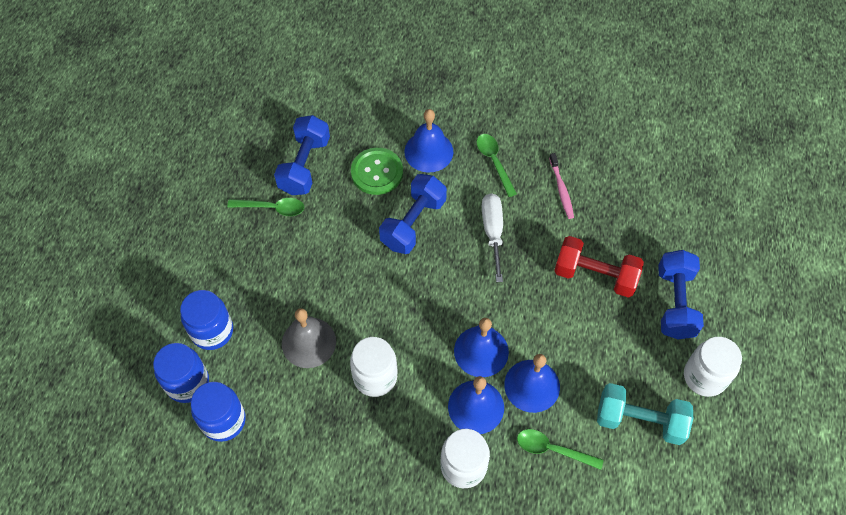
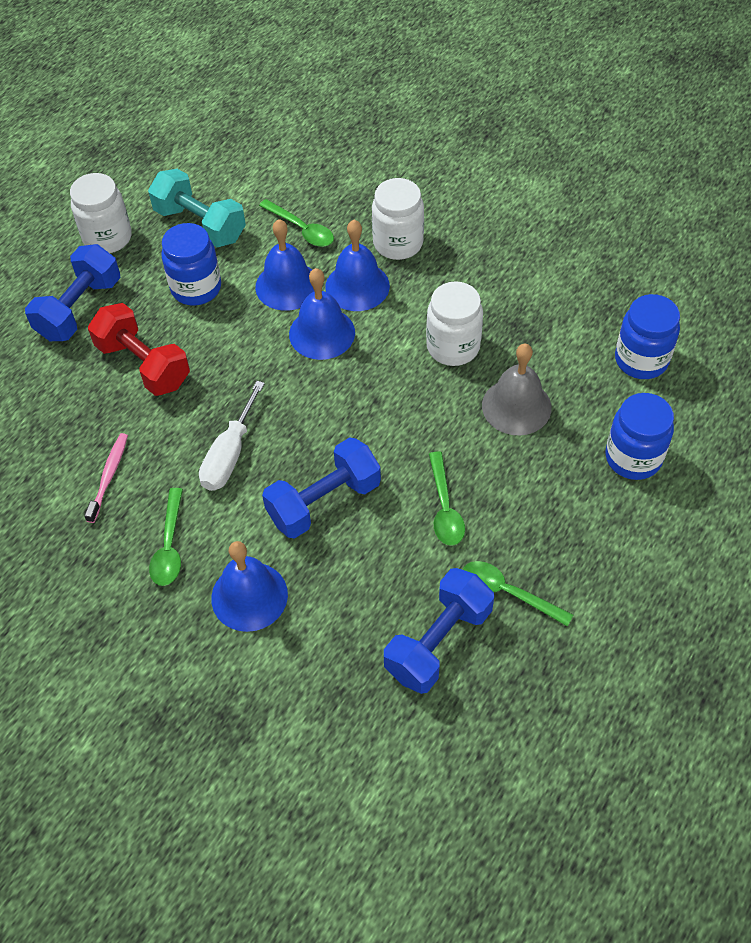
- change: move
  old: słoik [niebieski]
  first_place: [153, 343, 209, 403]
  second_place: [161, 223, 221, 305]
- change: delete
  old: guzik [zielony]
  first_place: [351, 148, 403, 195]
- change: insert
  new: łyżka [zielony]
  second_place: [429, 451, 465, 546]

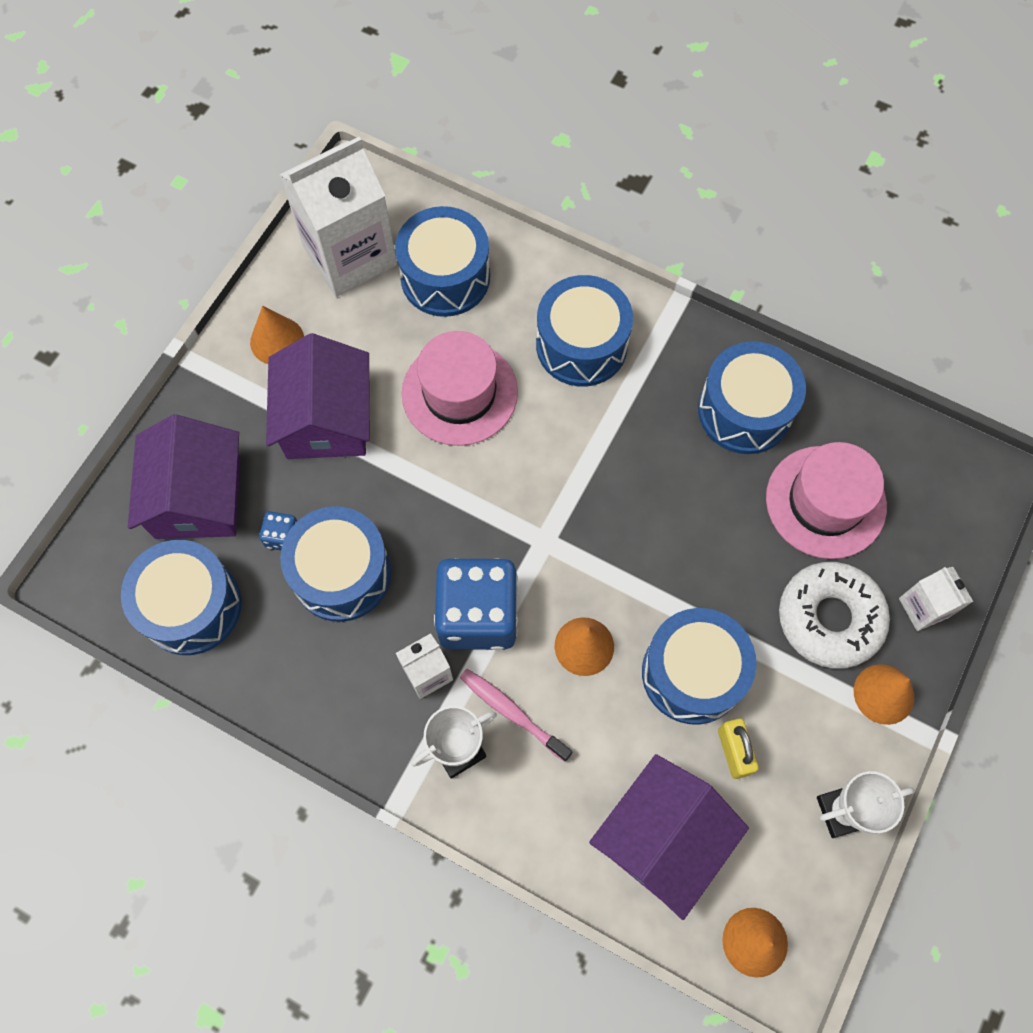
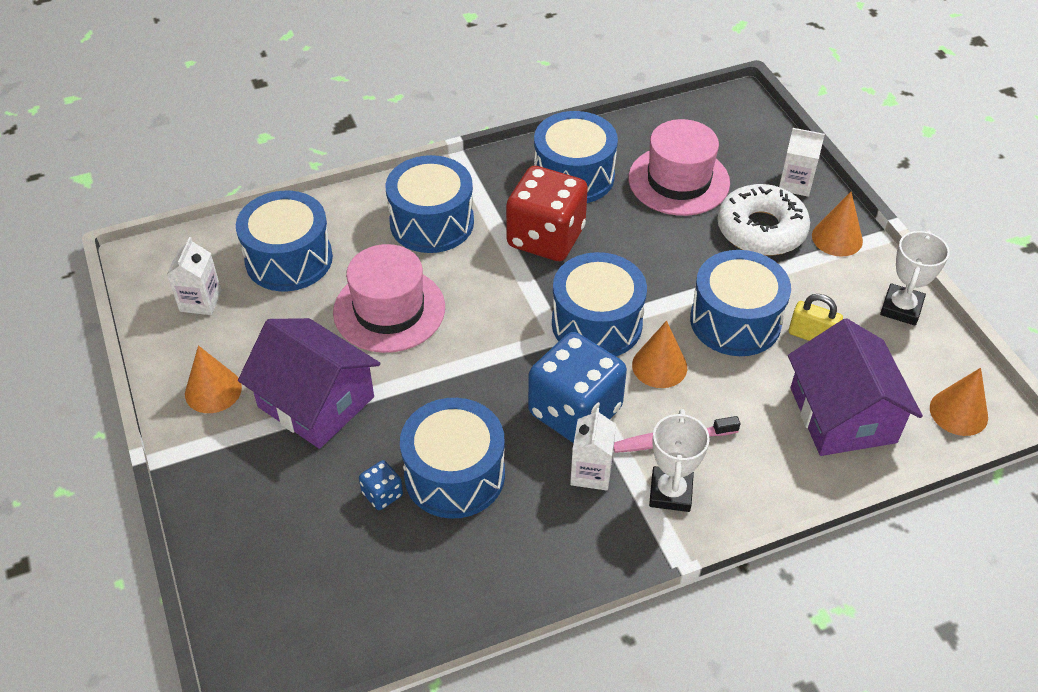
- change: move
  old: bęben [niebieski]
  first_place: [121, 540, 242, 655]
  second_place: [552, 252, 647, 356]
- change: delete
  old: domek [fioletowy]
  first_place: [128, 415, 240, 539]
- change: resize
  old: karton mleka [biały]
  first_place: [279, 137, 397, 297]
  second_place: [167, 237, 222, 315]
  factor: 0.47
- change: insert
  new: kostka do gry [czerwony]
  second_place: [506, 166, 588, 261]

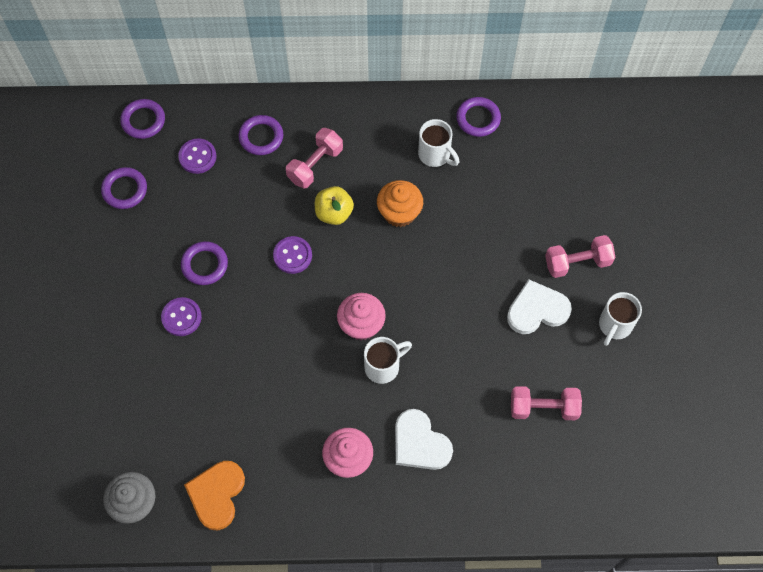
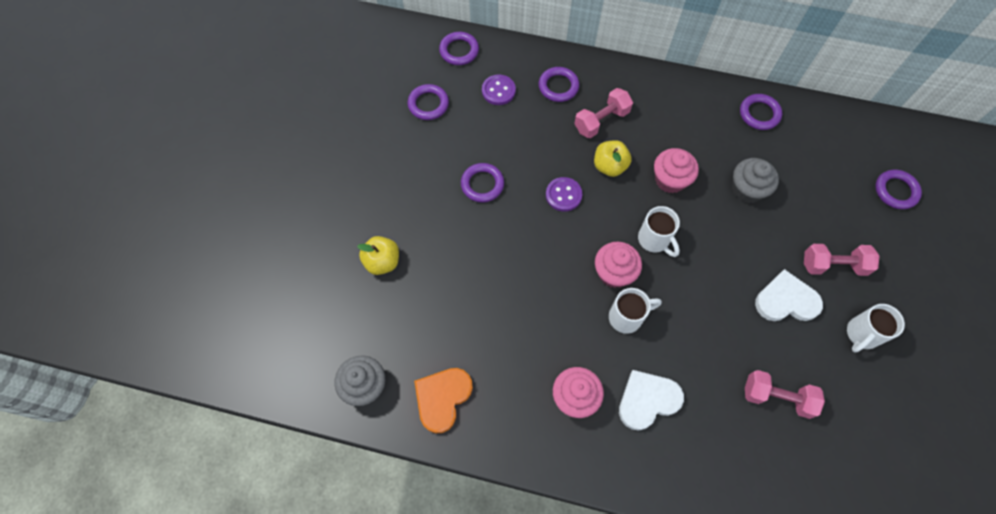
- change: delete
  old: guzik [fioletowy]
  first_place: [161, 297, 202, 336]
- change: recolor
  old: muffinka [pomarańczowy]
  new: muffinka [różowy]
  first_place: [377, 180, 423, 227]
  second_place: [654, 148, 699, 193]
- change: rotate
  old: serce [biały]
  first_place: [395, 409, 453, 470]
  second_place: [619, 370, 684, 431]
  degrees: 90
- change: move
  old: kubek [biały]
  first_place: [418, 119, 459, 167]
  second_place: [638, 206, 680, 257]
- change: insert
  new: jabłko [żółty]
  second_place: [357, 236, 399, 275]
- change: insert
  new: muffinka [szary]
  second_place: [732, 158, 779, 203]
- change: insert
  new: pierścień [fioletowy]
  second_place: [875, 170, 922, 209]

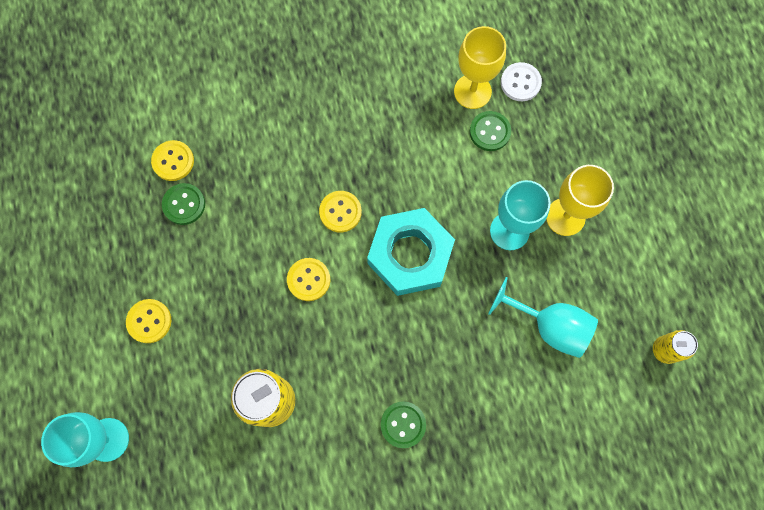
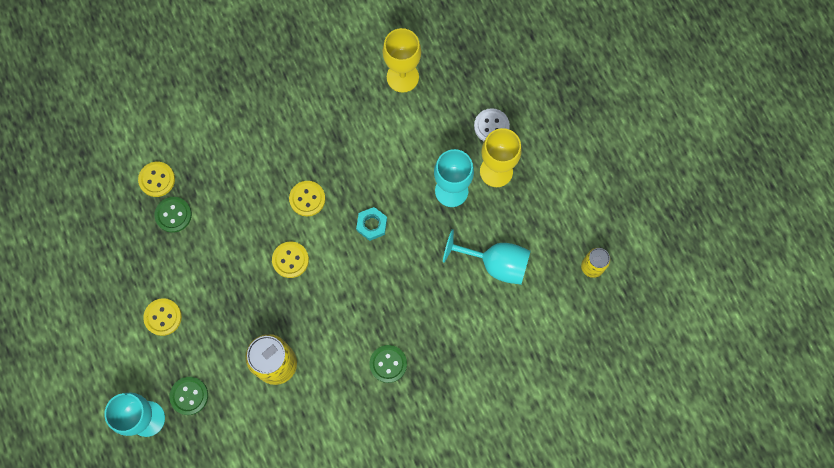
- change: resize
  old: nakrętka [turkusowy]
  first_place: [367, 208, 455, 296]
  second_place: [356, 207, 387, 241]
  factor: 0.45
- change: move
  old: guzik [zielony]
  first_place: [470, 111, 511, 151]
  second_place: [169, 377, 208, 415]
- change: move
  old: guzik [biały]
  first_place: [501, 62, 542, 101]
  second_place: [474, 108, 510, 141]

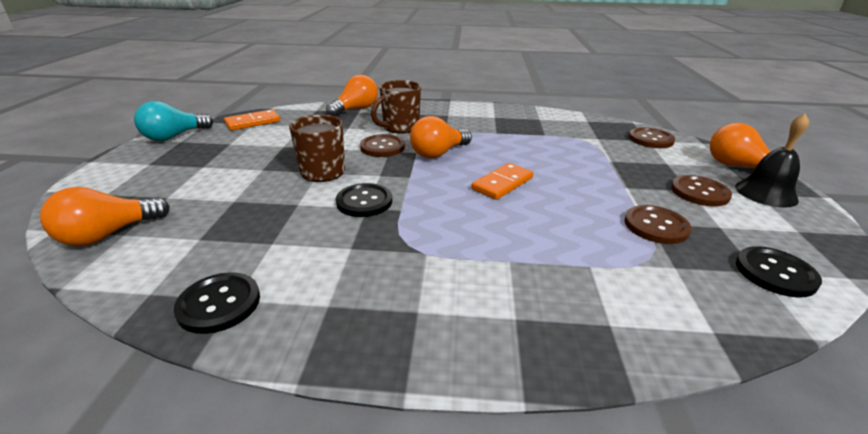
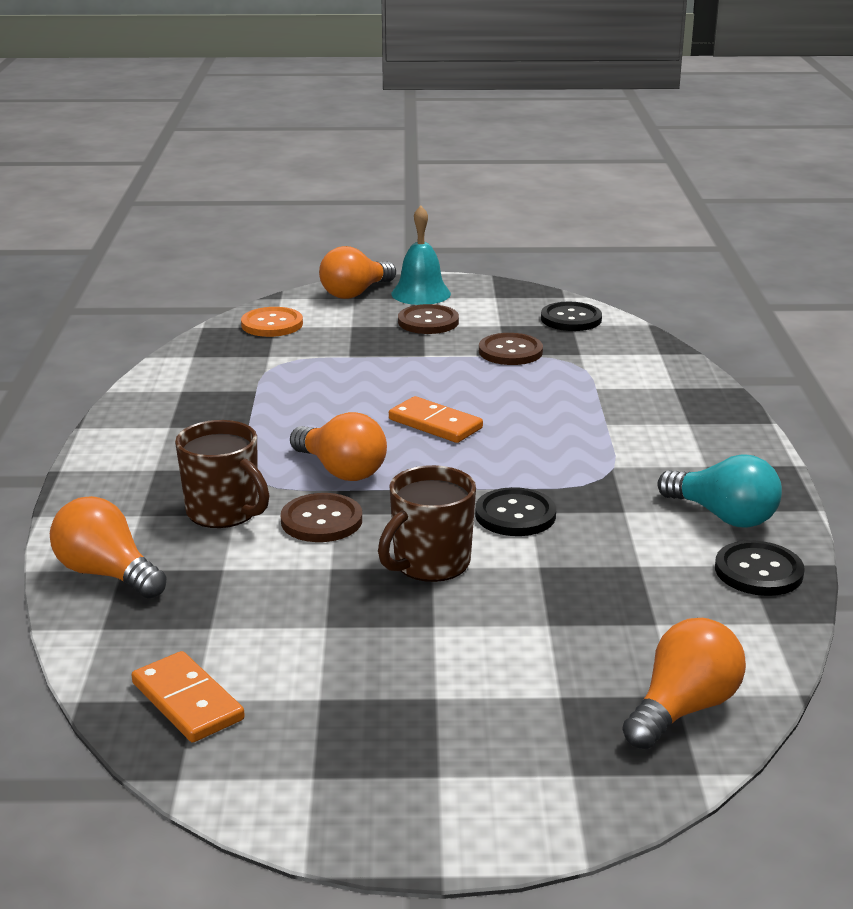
- change: rotate
  old: żarówka [pomarańczowy]
  first_place: [40, 187, 170, 246]
  second_place: [622, 618, 746, 749]
  degrees: -90
- change: move
  old: żarówka [turkusowy]
  first_place: [134, 101, 213, 141]
  second_place: [657, 454, 782, 528]
- change: recolor
  old: guzik [brązowy]
  new: guzik [pomarańczowy]
  first_place: [629, 127, 675, 148]
  second_place: [241, 307, 303, 337]
- change: recolor
  old: dzwonek [czarny]
  new: dzwonek [turkusowy]
  first_place: [735, 113, 809, 208]
  second_place: [391, 206, 451, 305]

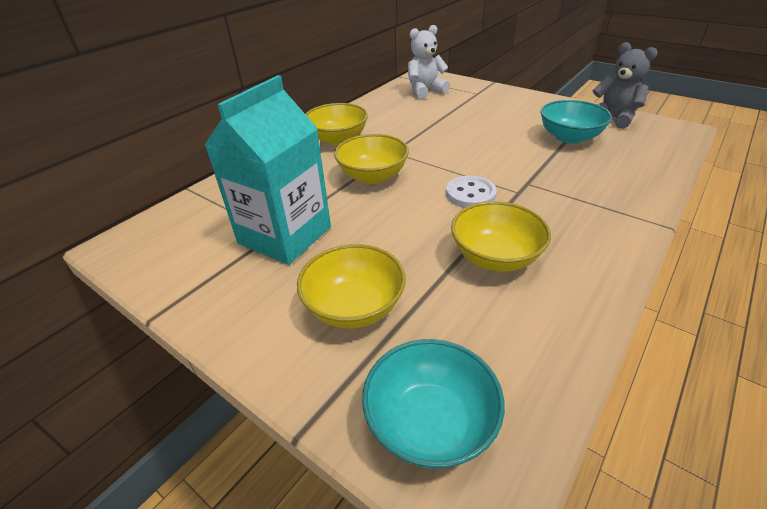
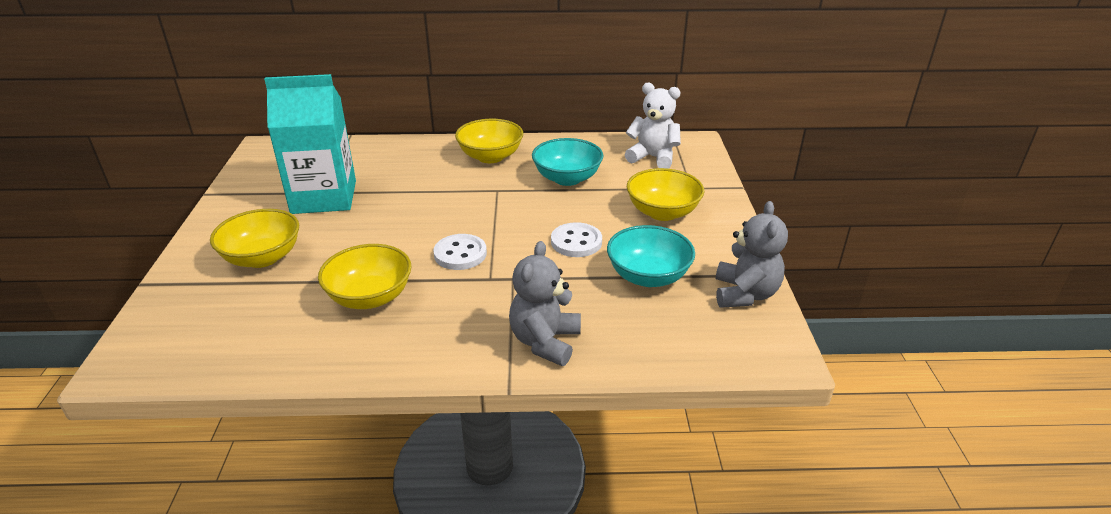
- change: move
  old: miska [żółty]
  first_place: [334, 134, 409, 184]
  second_place: [627, 168, 704, 221]
- change: move
  old: miska [turkusowy]
  first_place: [362, 339, 505, 469]
  second_place: [532, 138, 603, 186]
- change: insert
  new: miś [szary]
  second_place: [509, 241, 581, 366]
- change: insert
  new: guzik [biały]
  second_place: [551, 222, 602, 257]

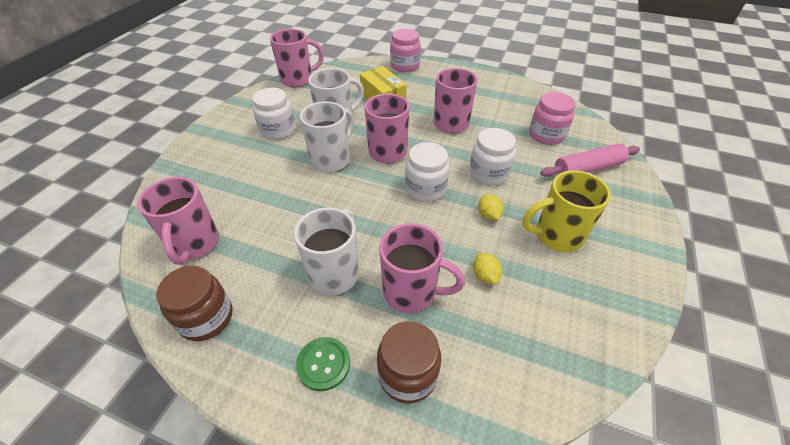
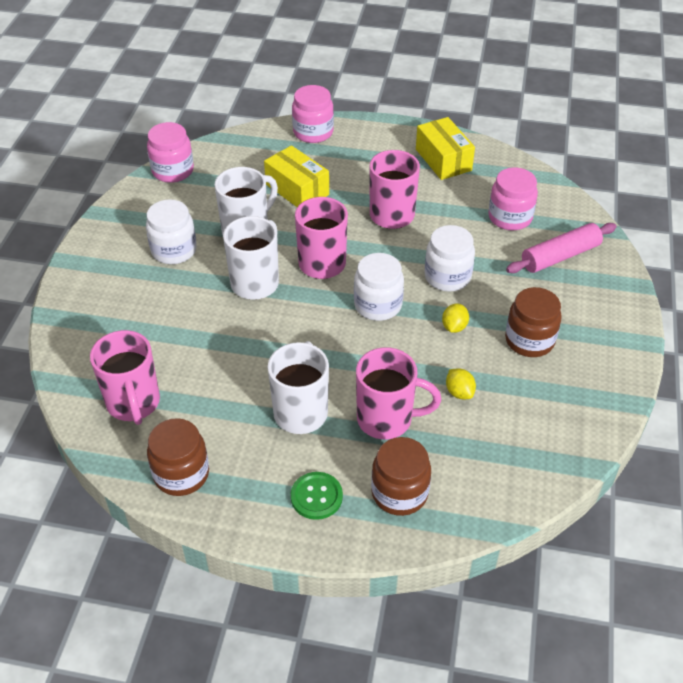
- change: replace
  old: kubek [różowy]
  new: słoik [różowy]
  first_place: [270, 29, 324, 87]
  second_place: [147, 122, 194, 183]
- change: rotate
  old: cytryna [żółty]
  first_place: [478, 194, 504, 220]
  second_place: [442, 303, 469, 333]
  degrees: 45
- change: replace
  old: kubek [żółty]
  new: słoik [brązowy]
  first_place: [522, 170, 611, 252]
  second_place: [505, 287, 562, 357]
- change: insert
  new: pudełko [żółty]
  second_place: [416, 117, 475, 180]

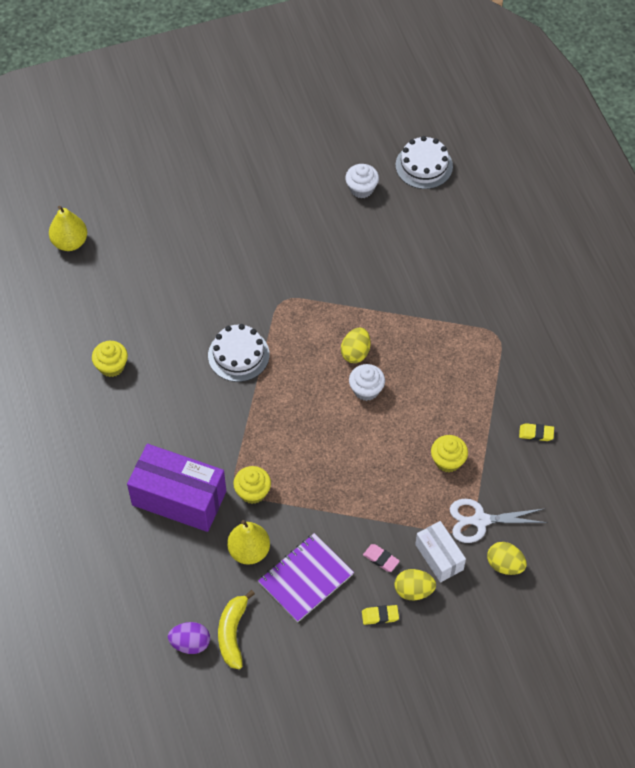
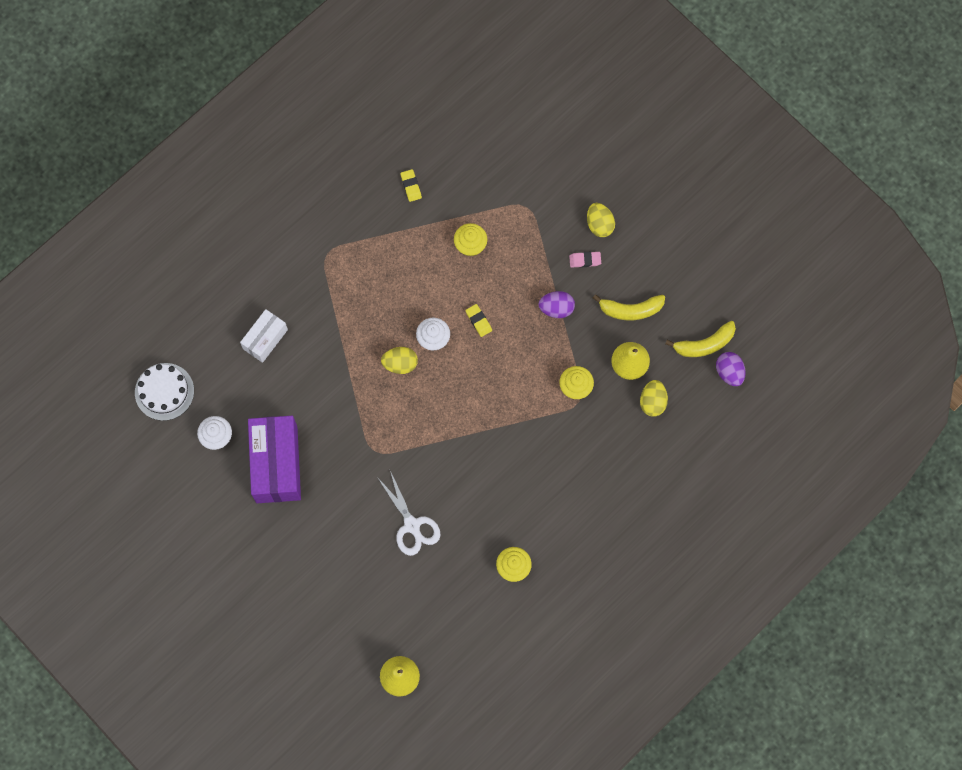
- change: move
  old: pudełko [fioletowy]
  first_place: [127, 444, 226, 532]
  second_place: [248, 416, 301, 503]
- change: delete
  old: tort [biały]
  first_place: [208, 324, 270, 382]
- change: replace
  old: zeszyt [fioletowy]
  new: banan [żółty]
  first_place: [258, 533, 354, 622]
  second_place: [593, 294, 665, 320]
- change: move
  old: gumka do mazania [żółty]
  first_place: [362, 605, 399, 625]
  second_place: [466, 304, 492, 337]
- change: rotate
  old: gumka do mazania [różowy]
  first_place: [363, 544, 400, 572]
  second_place: [569, 252, 601, 268]
  degrees: 75
- change: move
  old: pudełko [biały]
  first_place: [415, 521, 466, 583]
  second_place: [240, 309, 288, 363]
- change: move
  old: nożyczki [biały]
  first_place: [450, 499, 548, 543]
  second_place: [377, 471, 441, 556]
- change: move
  old: jajko [żółty]
  first_place: [487, 542, 527, 575]
  second_place: [640, 380, 668, 417]
- change: insert
  new: jajko [fioletowy]
  second_place: [539, 291, 575, 318]

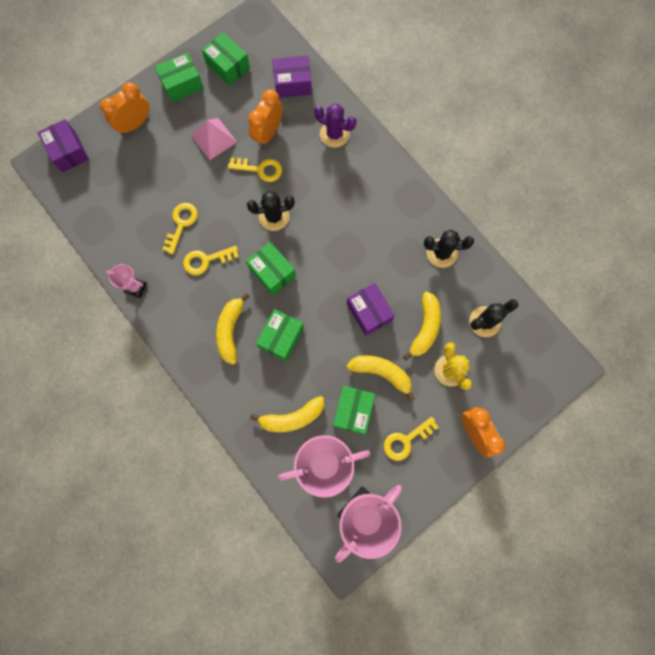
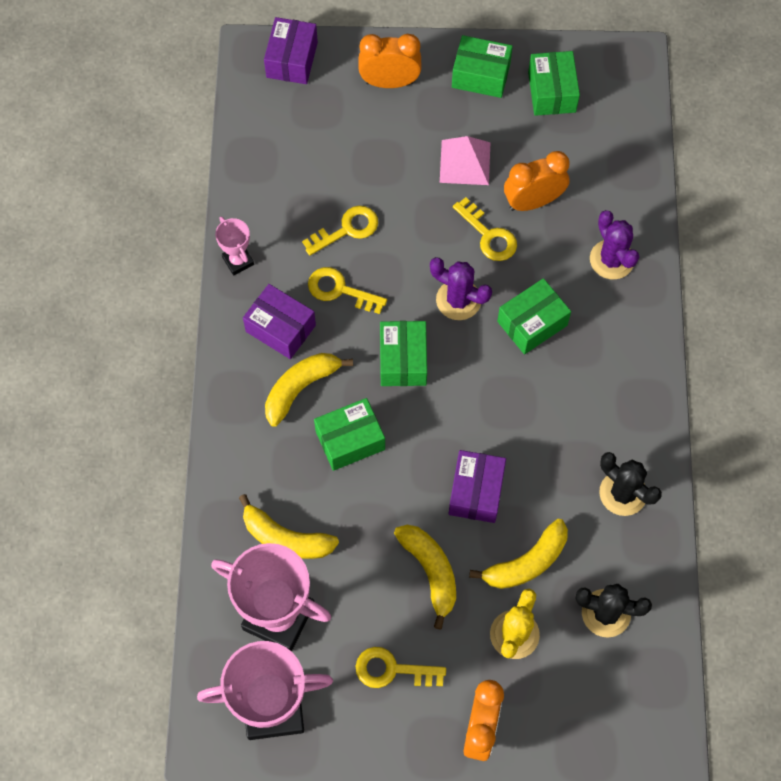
- change: recolor
  old: kaktus [czarny]
  new: kaktus [fioletowy]
  first_place: [247, 191, 295, 231]
  second_place: [430, 257, 492, 320]
- change: move
  old: pudełko [fioletowy]
  first_place: [272, 55, 312, 98]
  second_place: [243, 284, 316, 359]
- change: move
  old: pudełko [zielony]
  first_place: [333, 386, 375, 435]
  second_place: [497, 278, 571, 354]

